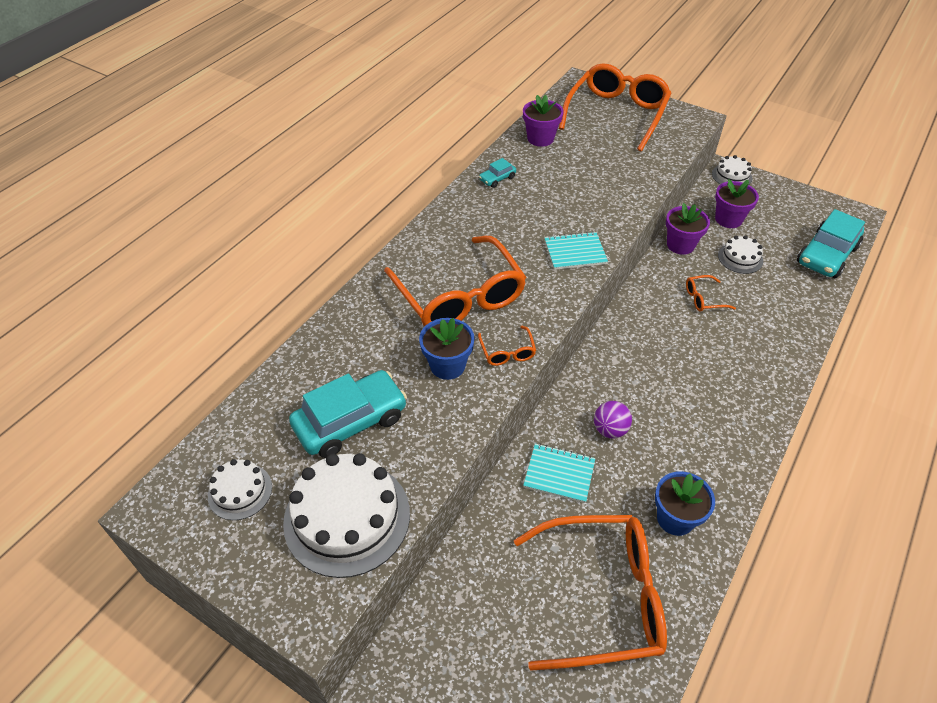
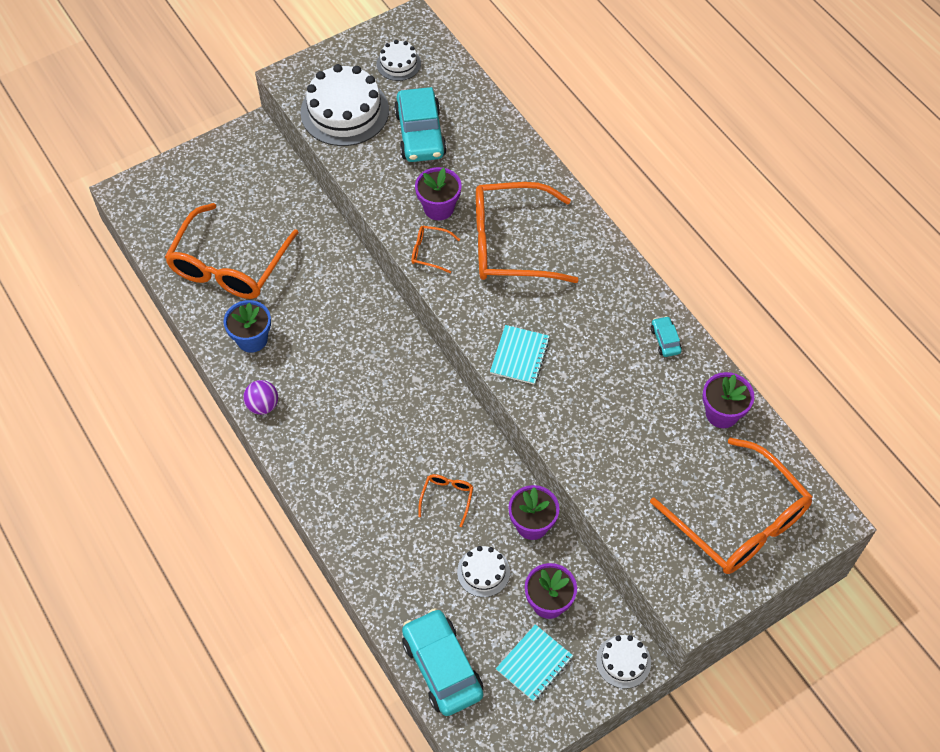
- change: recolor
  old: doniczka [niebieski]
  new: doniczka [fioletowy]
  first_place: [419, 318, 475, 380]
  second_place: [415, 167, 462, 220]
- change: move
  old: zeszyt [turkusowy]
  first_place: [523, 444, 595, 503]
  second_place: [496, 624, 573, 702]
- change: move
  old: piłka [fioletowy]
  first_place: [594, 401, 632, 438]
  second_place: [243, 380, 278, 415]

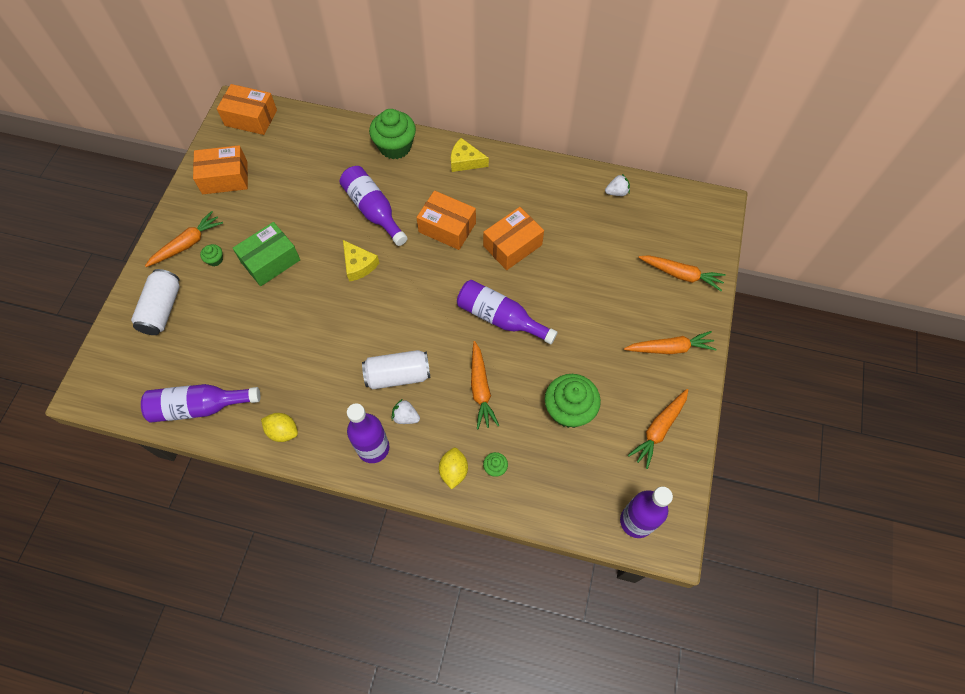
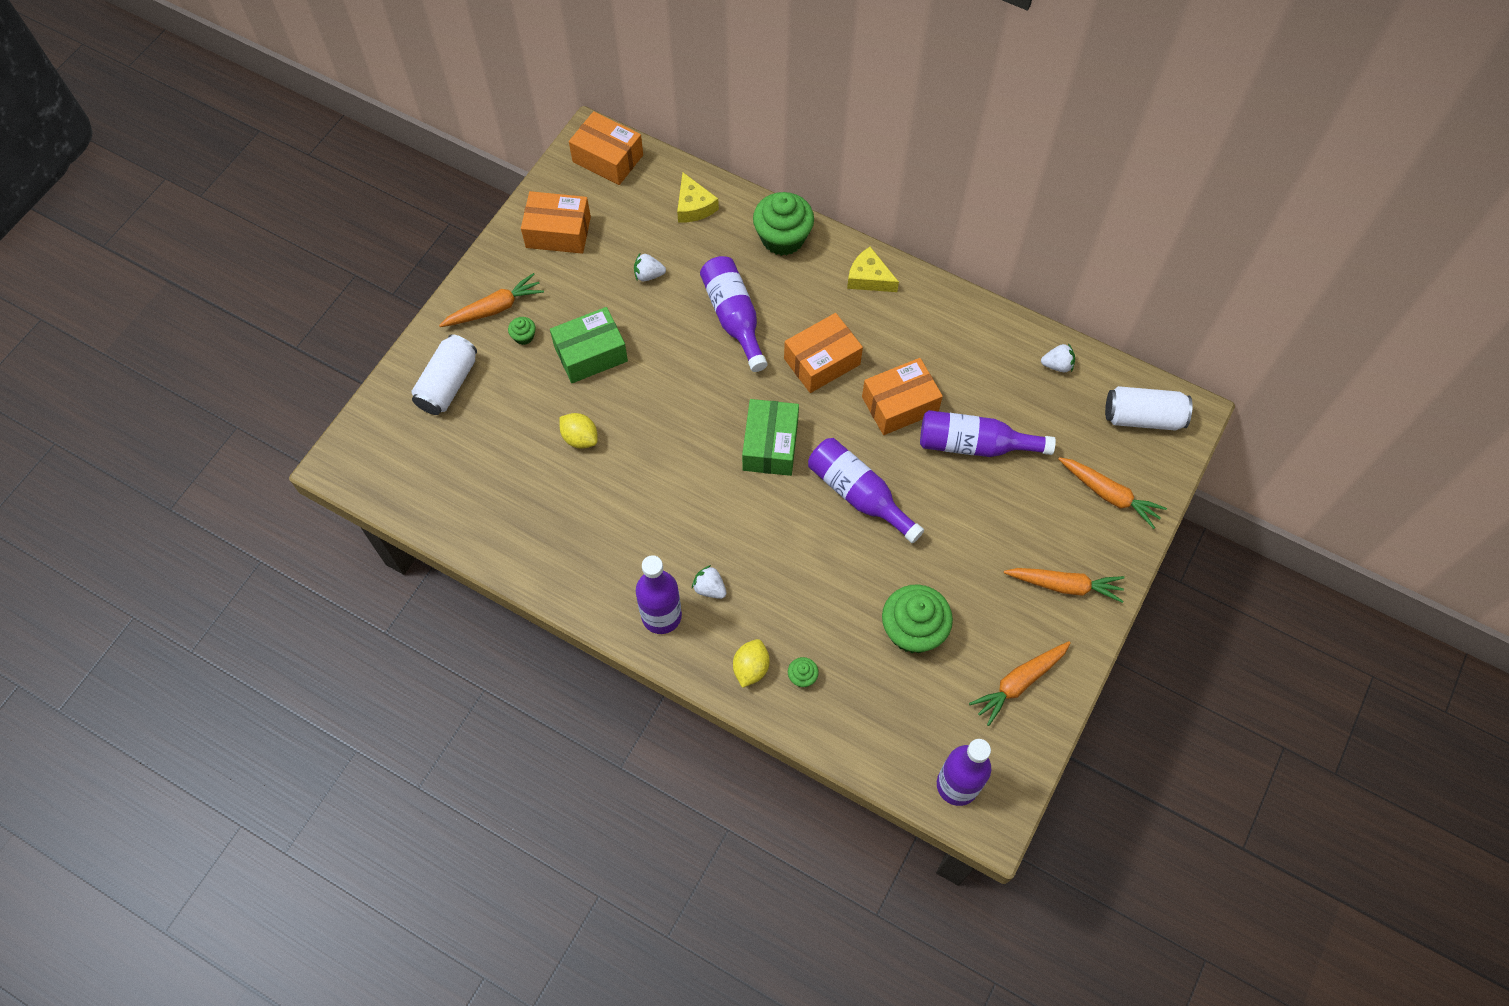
- change: move
  old: butelka [fioletowy]
  first_place: [141, 384, 260, 423]
  second_place: [920, 410, 1056, 457]
- change: move
  old: cytryna [żółty]
  first_place: [261, 413, 298, 442]
  second_place: [560, 413, 598, 448]
- change: move
  old: ser [żółty]
  first_place: [343, 240, 379, 282]
  second_place: [677, 172, 719, 222]
- change: move
  old: puszka [biały]
  first_place: [362, 350, 431, 390]
  second_place: [1105, 386, 1192, 430]
- change: rotate
  old: pudełko [pomarańczowy]
  first_place: [416, 190, 476, 250]
  second_place: [784, 313, 863, 393]
  degrees: -75
- change: delete
  old: marchewka [pomarańczowy]
  first_place: [471, 341, 499, 429]
- change: insert
  new: truskawka [biały]
  second_place: [634, 254, 666, 281]
- change: insert
  new: pudełko [zielony]
  second_place: [742, 399, 799, 476]

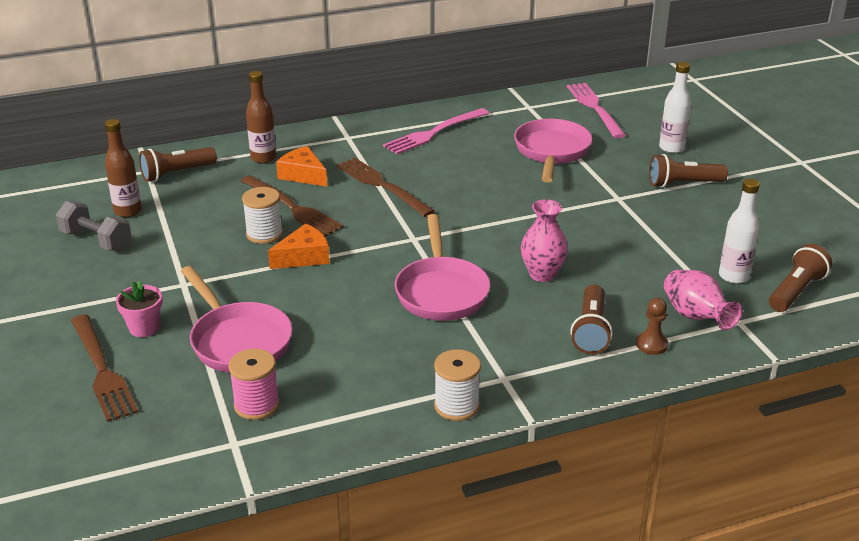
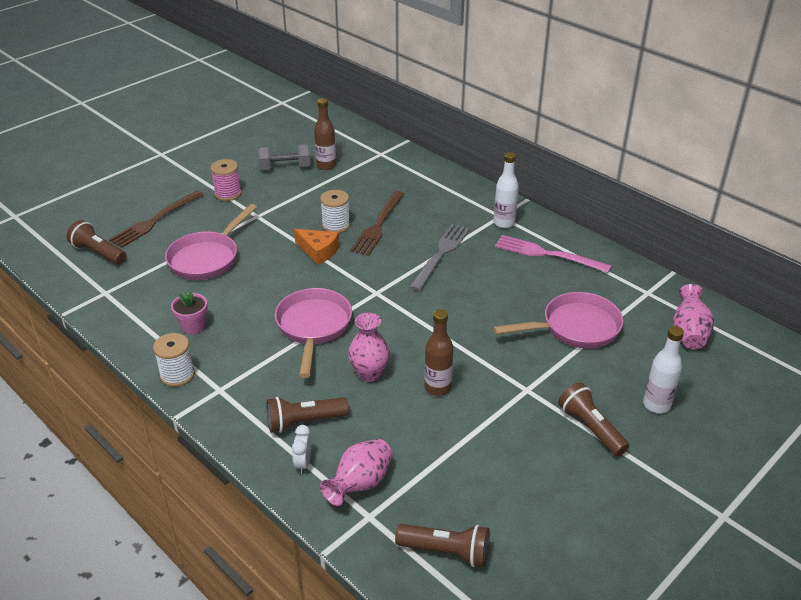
- change: rotate
  old: hantel [szary]
  first_place: [56, 201, 132, 251]
  second_place: [258, 144, 311, 170]
  degrees: 75
- change: move
  old: doniczka [różowy]
  first_place: [116, 281, 163, 337]
  second_place: [171, 291, 207, 334]
- change: move
  old: latarka [brązowy]
  first_place: [139, 147, 217, 182]
  second_place: [67, 220, 127, 265]
- change: move
  old: szpulka [różowy]
  first_place: [229, 349, 279, 420]
  second_place: [210, 159, 241, 201]
- change: move
  old: butelka [brązowy]
  first_place: [246, 71, 276, 164]
  second_place: [424, 309, 453, 396]
- change: delete
  old: ser [pomarańczowy]
  first_place: [276, 146, 327, 187]
- change: recolor
  old: widelec [brązowy]
  new: widelec [szary]
  first_place: [337, 158, 435, 217]
  second_place: [409, 224, 470, 291]
- change: rotate
  old: patelnia [różowy]
  first_place: [395, 214, 490, 321]
  second_place: [275, 288, 352, 378]
  degrees: 120
- change: replace
  old: widelec [różowy]
  new: wazon [różowy]
  first_place: [567, 83, 626, 138]
  second_place: [673, 284, 714, 349]
- change: replace
  old: pionek [brązowy]
  new: budzik [biały]
  first_place: [636, 298, 668, 355]
  second_place: [292, 425, 311, 474]
- change: move
  old: butelka [biały]
  first_place: [719, 179, 760, 284]
  second_place: [493, 152, 519, 228]

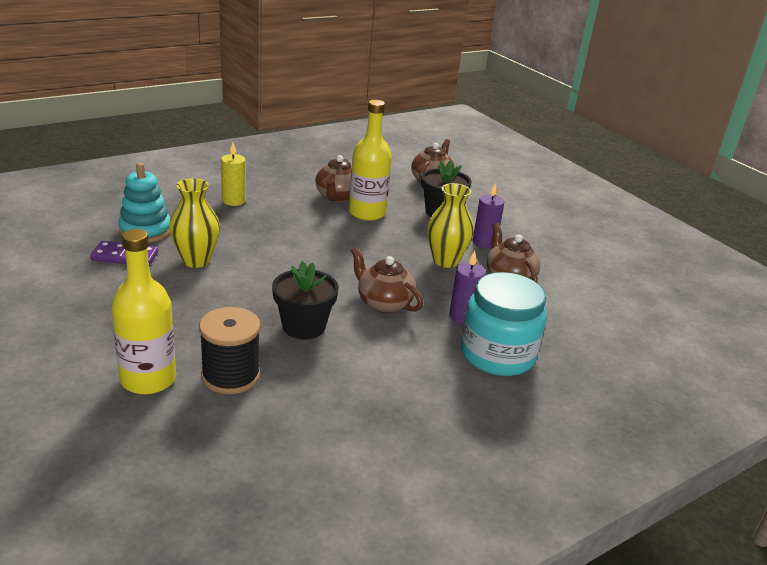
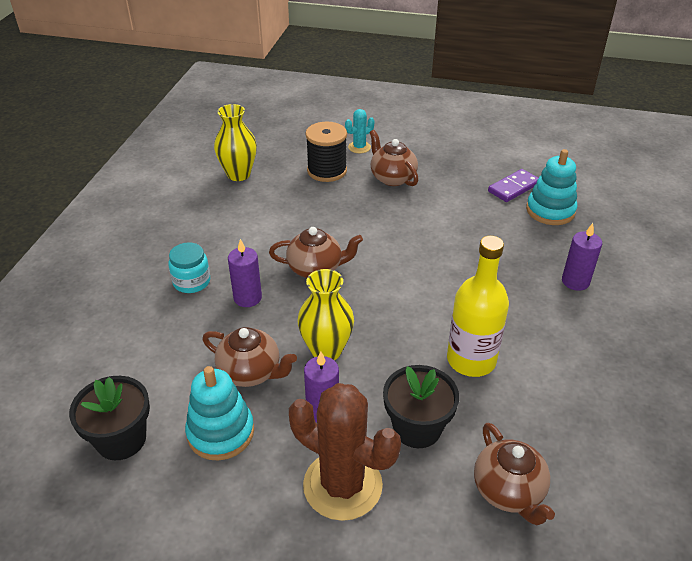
- change: replace
  old: butelka [żółty]
  new: kaktus [turkusowy]
  first_place: [111, 229, 176, 395]
  second_place: [345, 109, 374, 153]
- change: move
  old: wazon [żółty]
  first_place: [169, 178, 220, 268]
  second_place: [214, 104, 257, 181]
- change: recolor
  old: świeca [żółty]
  new: świeca [fioletowy]
  first_place: [221, 142, 246, 206]
  second_place: [562, 223, 602, 291]
- change: move
  old: doniczka [czarny]
  first_place: [272, 261, 339, 340]
  second_place: [69, 376, 150, 460]
- change: move
  old: imbryk [brązowy]
  first_place: [315, 155, 352, 202]
  second_place: [369, 130, 418, 186]
- change: resize
  old: słoik [turkusowy]
  first_place: [461, 272, 547, 376]
  second_place: [168, 242, 210, 293]
  factor: 0.54
- change: insert
  new: zabawka nakładanka [turkusowy]
  second_place: [185, 366, 254, 461]
- change: insert
  new: kaktus [brązowy]
  second_place: [289, 383, 401, 521]

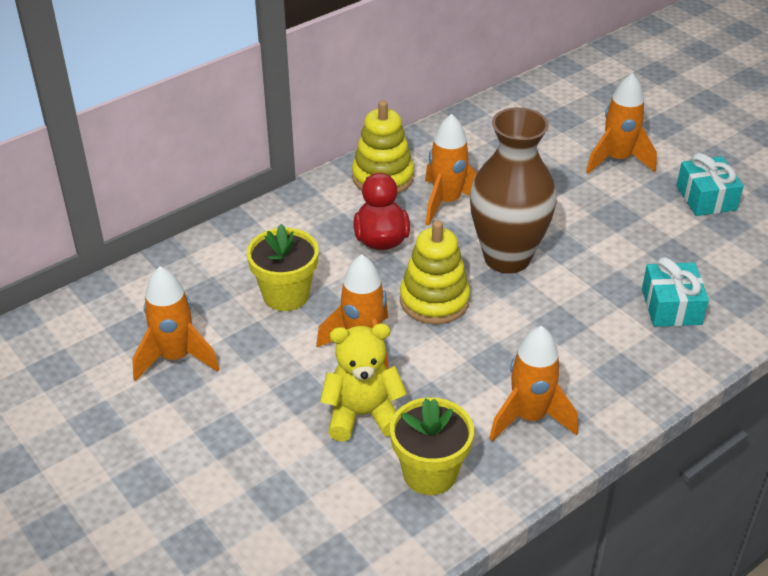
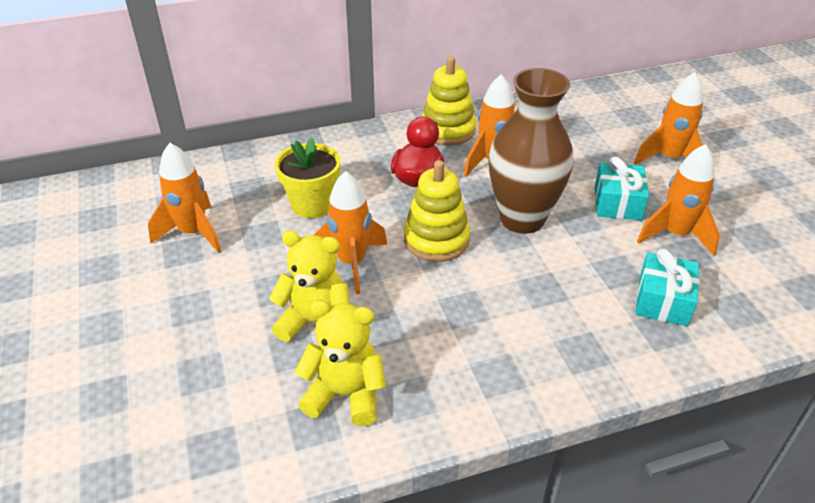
- change: replace
  old: doniczka [żółty]
  new: miś [żółty]
  first_place: [390, 397, 474, 495]
  second_place: [295, 300, 386, 426]
- change: move
  old: rakieta [pomarańczowy]
  first_place: [489, 326, 578, 441]
  second_place: [637, 144, 720, 256]
- change: move
  old: prezent [turkusowy]
  first_place: [676, 153, 744, 216]
  second_place: [595, 157, 649, 220]

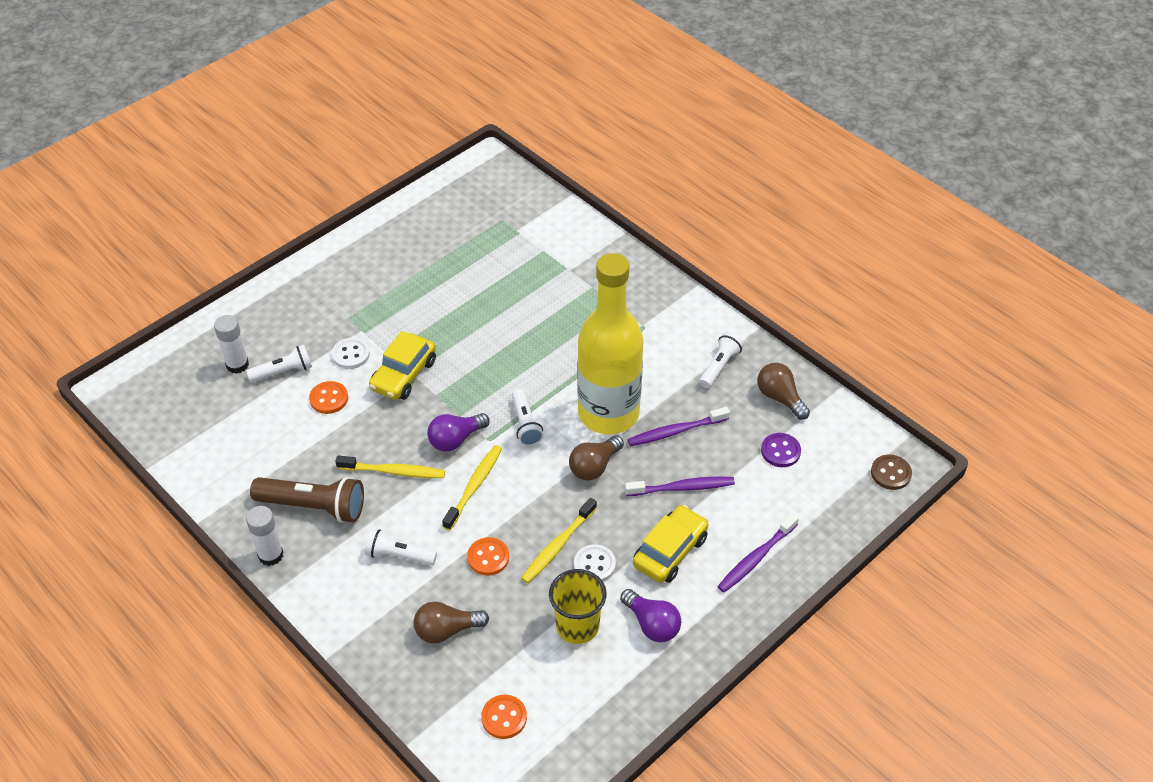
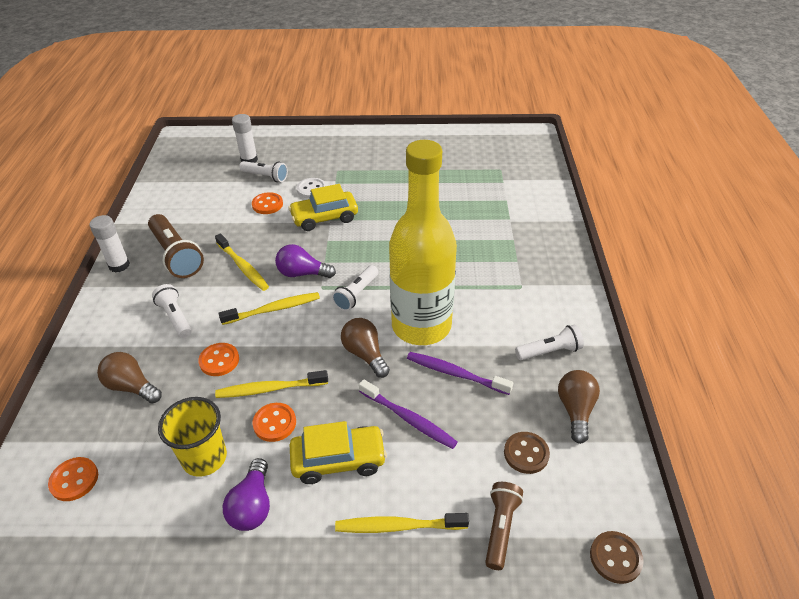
- change: rotate
  old: żarówka [brązowy]
  first_place: [569, 435, 624, 481]
  second_place: [341, 318, 390, 378]
  degrees: 60
- change: recolor
  old: guzik [biały]
  new: guzik [pomarańczowy]
  first_place: [574, 544, 616, 581]
  second_place: [253, 403, 296, 442]
- change: recolor
  old: szczoteczka do zębów [fioletowy]
  new: szczoteczka do zębów [żółty]
  first_place: [717, 513, 799, 592]
  second_place: [335, 513, 469, 533]
- change: recolor
  old: guzik [fioletowy]
  new: guzik [brązowy]
  first_place: [761, 433, 801, 467]
  second_place: [504, 432, 550, 474]
- change: insert
  new: latarka [brązowy]
  second_place: [485, 482, 523, 570]

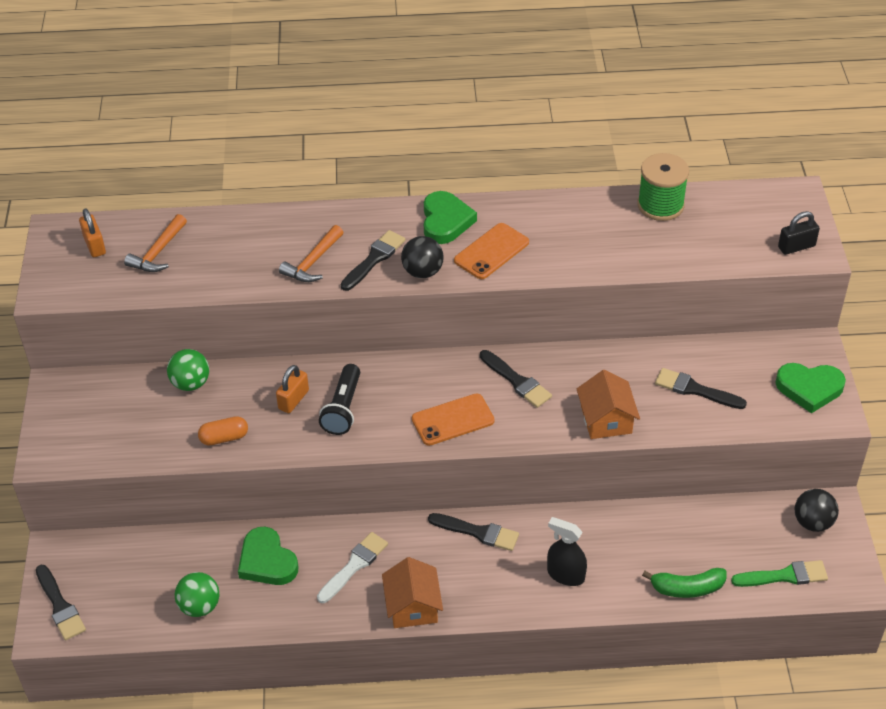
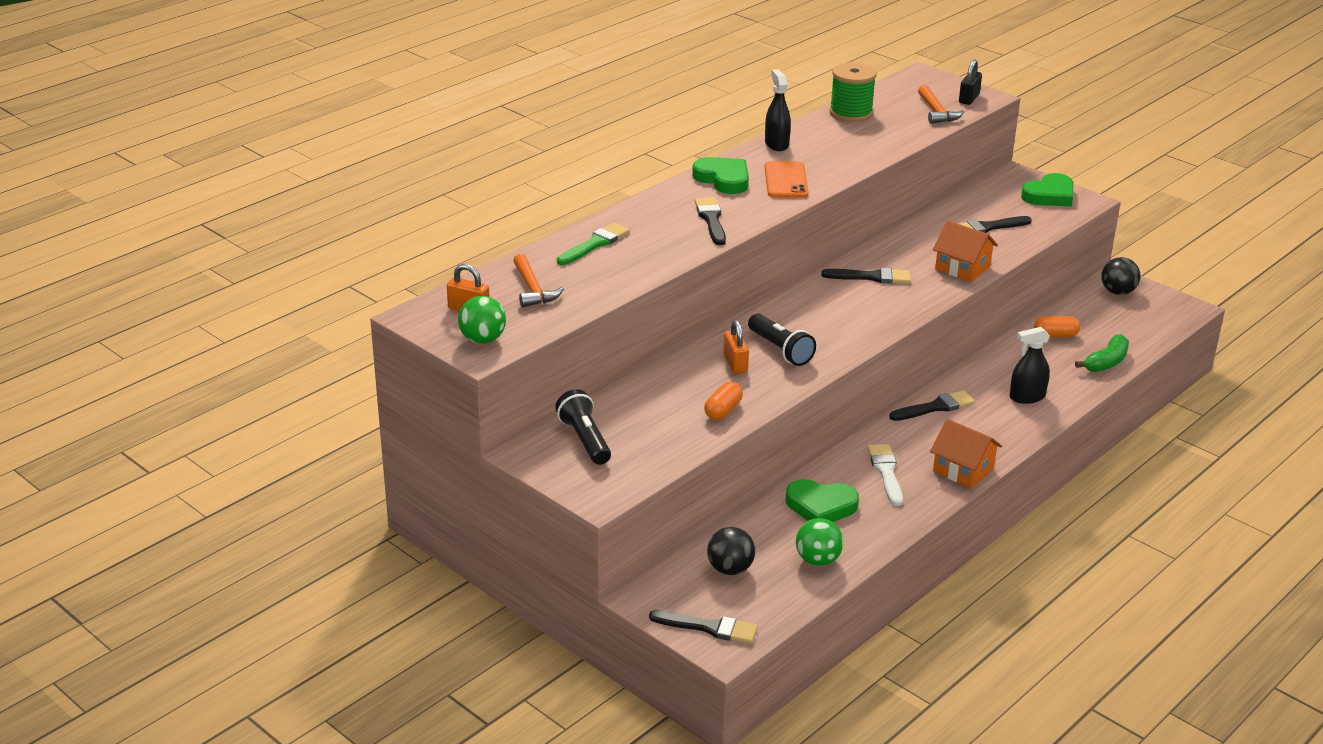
- change: move
  old: piłka [zielony]
  first_place: [167, 349, 209, 391]
  second_place: [458, 296, 506, 343]
- change: move
  old: młotek [pomarańczowy]
  first_place: [279, 225, 344, 282]
  second_place: [918, 85, 964, 124]
- change: move
  old: piłka [czarny]
  first_place: [401, 236, 444, 278]
  second_place: [707, 527, 755, 575]
- change: delete
  old: telefon [pomarańczowy]
  first_place: [412, 393, 495, 446]
- change: move
  old: pędzel [zielony]
  first_place: [731, 560, 828, 587]
  second_place: [557, 223, 630, 265]
- change: insert
  new: latarka [czarny]
  second_place: [555, 389, 611, 465]
- change: insert
  new: spryskiwacz [czarny]
  second_place: [765, 69, 791, 151]
- change: insert
  new: kapsułka [pomarańczowy]
  second_place: [1034, 316, 1080, 337]

